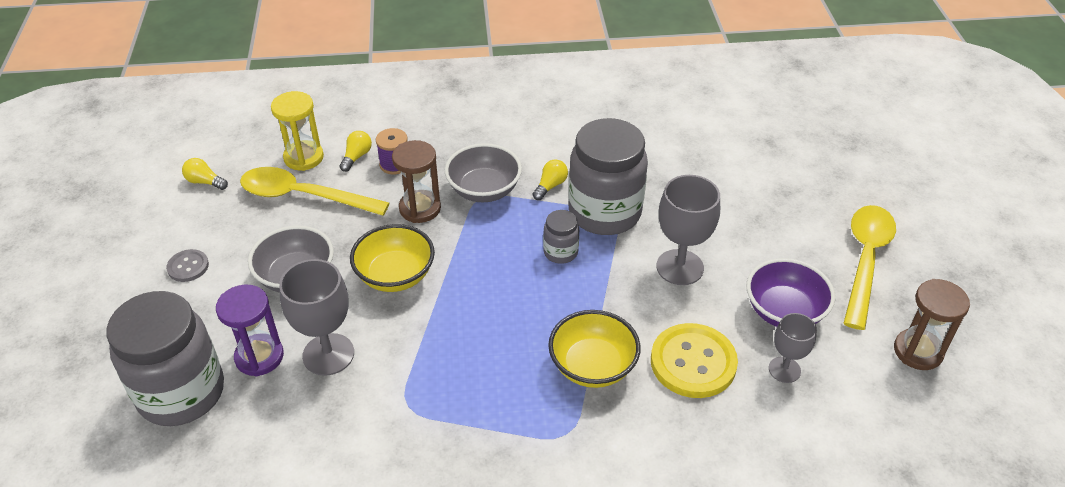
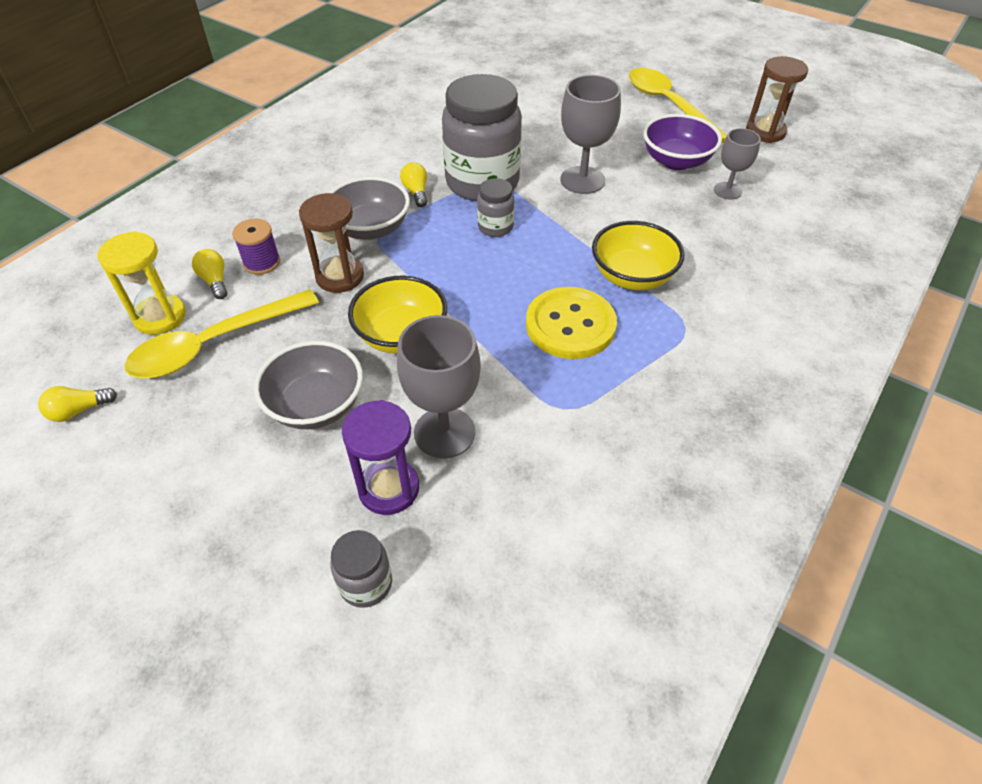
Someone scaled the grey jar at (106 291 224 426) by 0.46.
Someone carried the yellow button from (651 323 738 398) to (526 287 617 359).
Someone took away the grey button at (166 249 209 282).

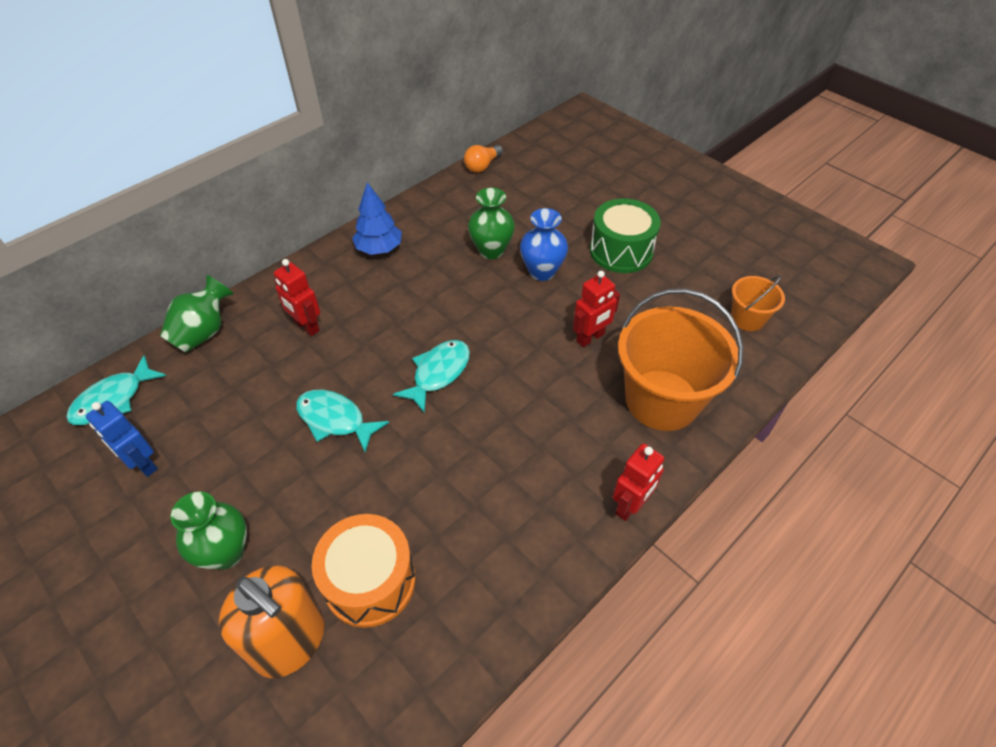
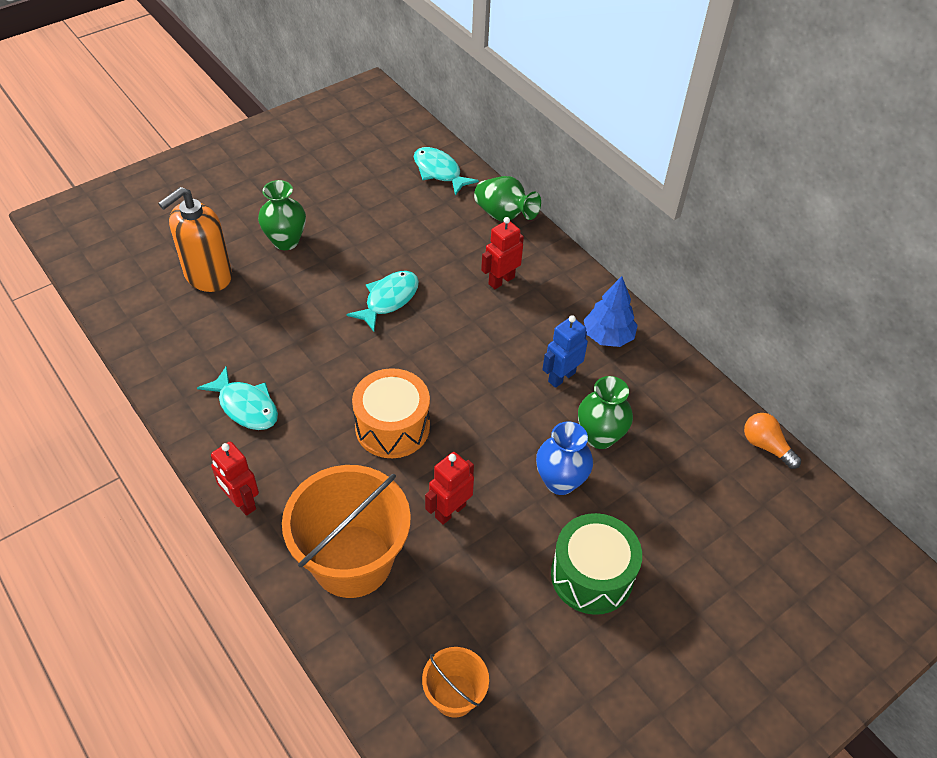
Someone carried the turquoise fish from (393 340 470 414) to (197 366 278 430).
Someone carried the orange drum from (311 514 415 628) to (352 368 430 458).
Someone rotated the red robot at (573 271 620 347) by 75 degrees clockwise.
Someone carried the blue robot from (86 401 158 477) to (542 315 588 388).

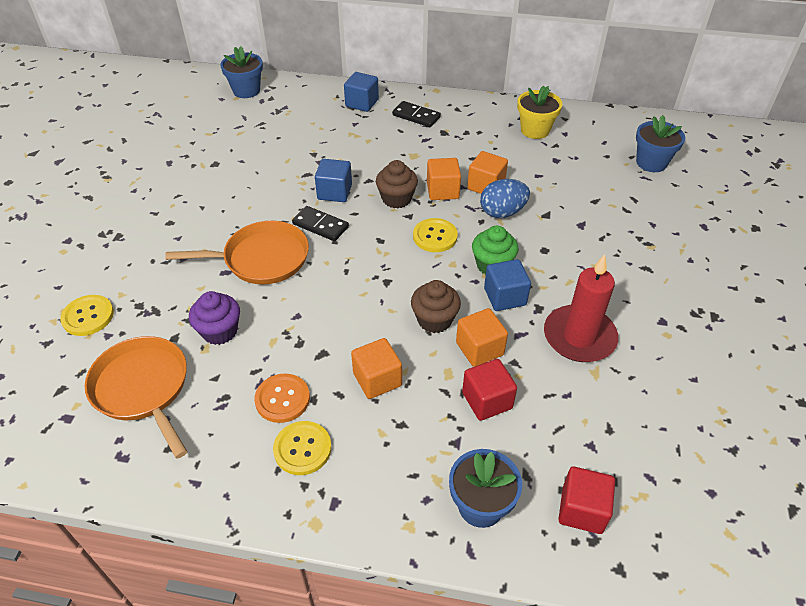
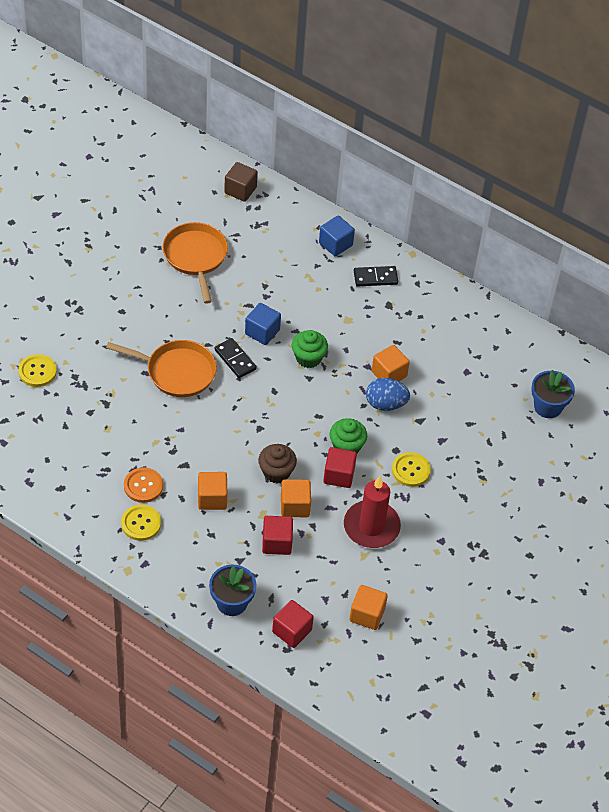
Someone carried the orange pan from (85 336 188 459) to (162 222 228 304).
Someone swapped the blue flower pot at (220 46 263 98) for the brown cube at (224 162 258 202).
Someone repainted the brown cupcake at (376 160 418 208), which became the green cupcake at (292 330 328 368).
Someone repainted the blue cube at (484 259 531 311), which became the red cube at (324 447 357 488).
Someone carried the orange cube from (427 158 461 200) to (349 585 388 630).
Someone rotated the black domino at (392 101 441 127) by 60 degrees counterclockwise.
Someone carried the yellow button from (413 218 458 252) to (392 452 431 487).
Someone took away the purple cupcake at (189 291 240 345).
Someone took away the yellow flower pot at (517 86 562 139).

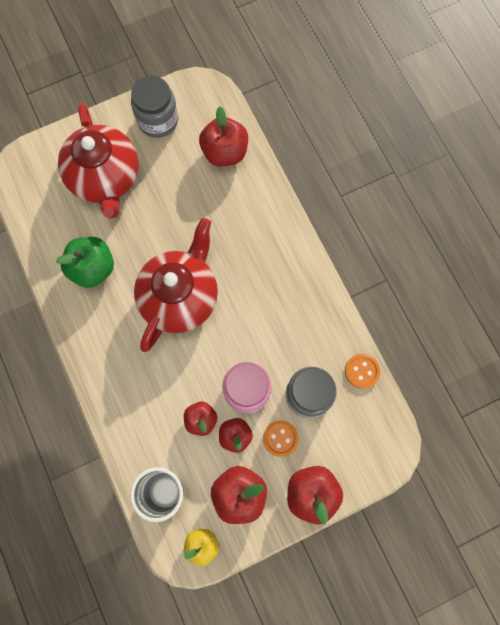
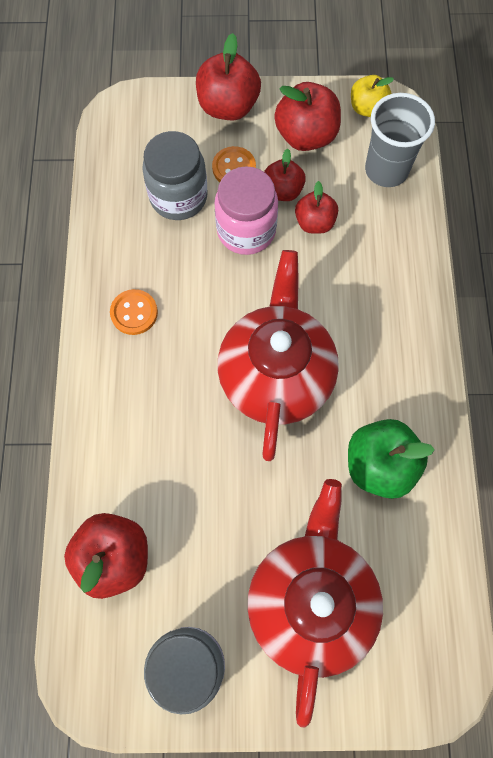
Someone carried the orange button from (345 354 380 389) to (110 289 158 335).
Someone rotated the red teapot at (134 218 218 352) by 135 degrees clockwise.

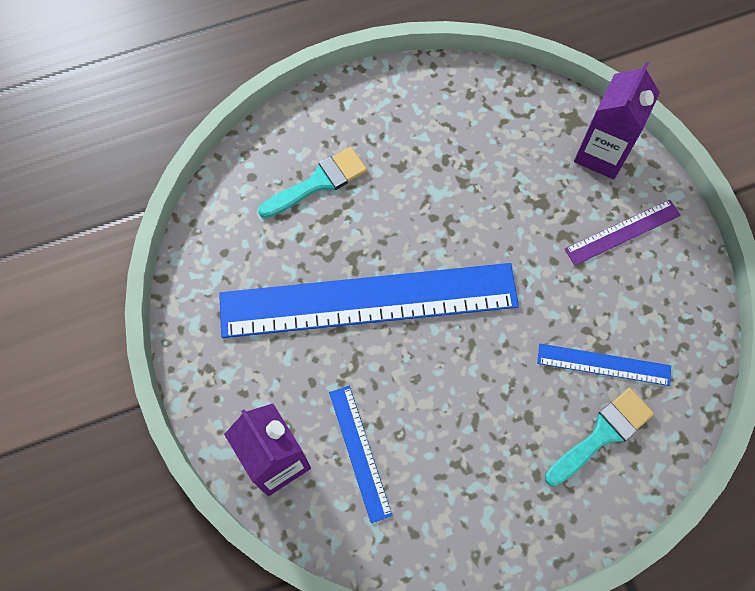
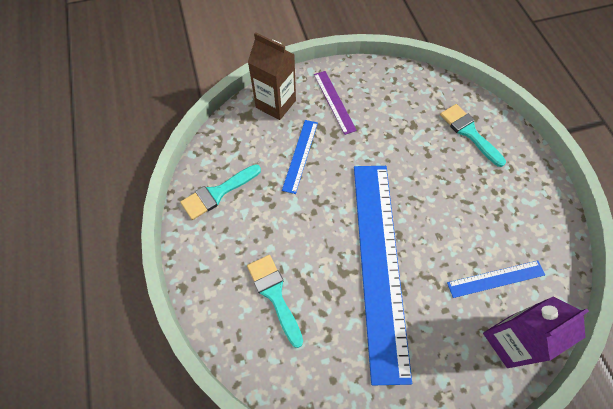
Someone put down the turquoise brush at (181 164 261 220).
Someone repainted the purple carton at (574 62 660 179), which became the brown carton at (248 32 296 120).
Someone carried the blue ruler from (537 344 671 386) to (282 120 318 194).

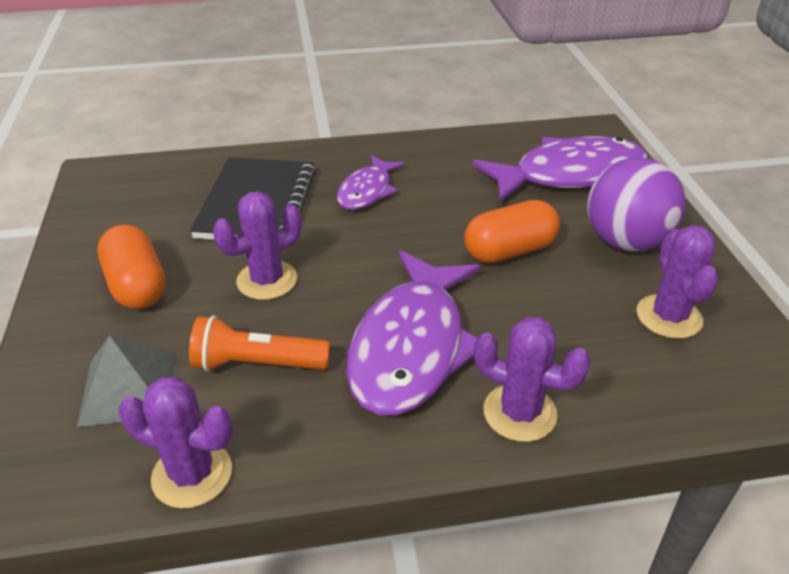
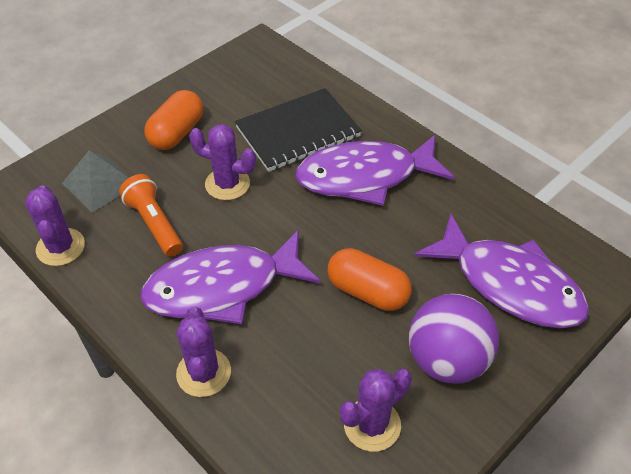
Someone scaled the purple fish at (337 155 405 210) by 1.81.

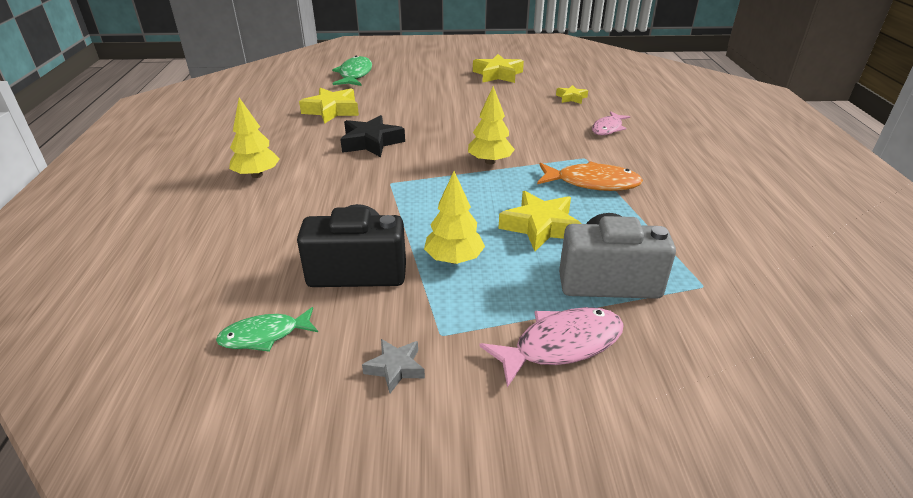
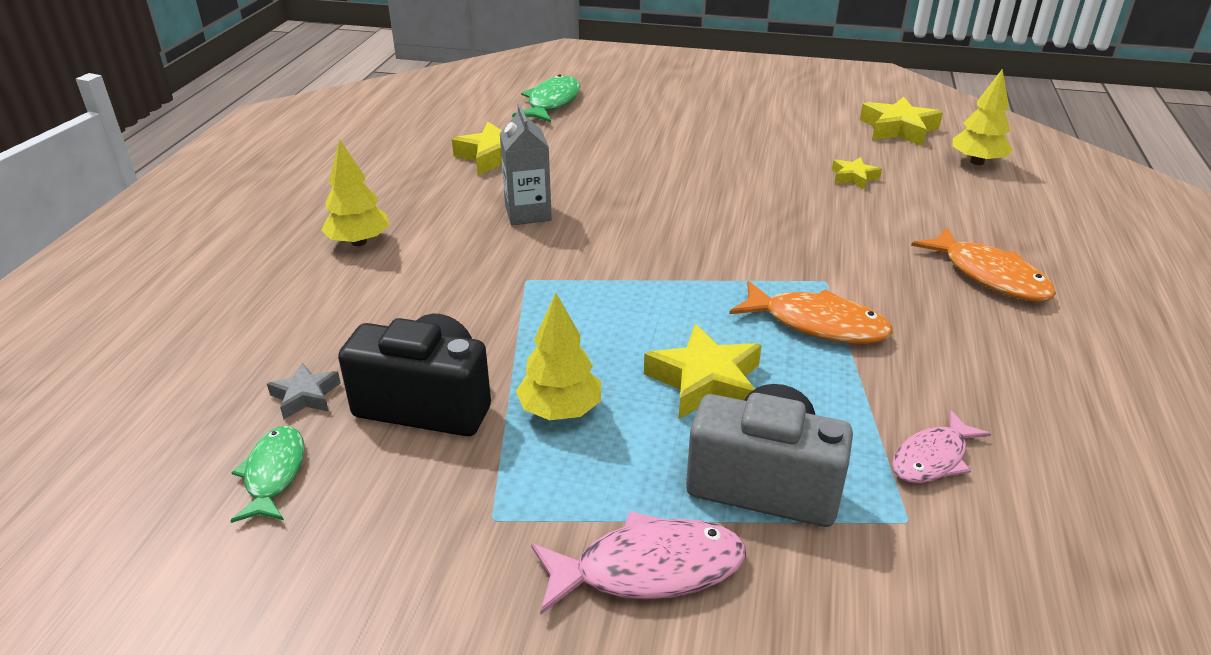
Someone rotated the green fish at (216 307 318 352) by 90 degrees clockwise.
Someone carried the grey star from (362 339 425 393) to (267 363 341 419).
Someone swapped the black star at (340 115 405 157) for the grey carton at (500 104 552 225).
Someone carried the yellow star from (473 54 524 83) to (860 97 943 146).
Someone carried the pink fish from (592 111 630 135) to (892 410 991 483).
Someone put down the orange fish at (911 227 1056 302).
Someone carried the yellow tree from (468 86 515 164) to (953 68 1012 165).

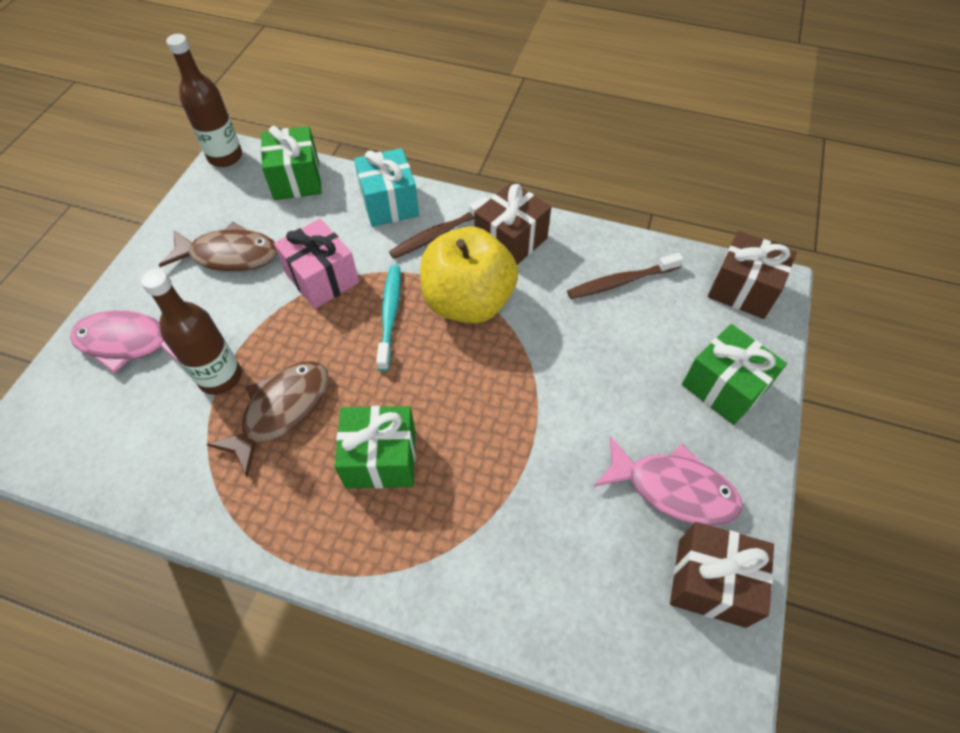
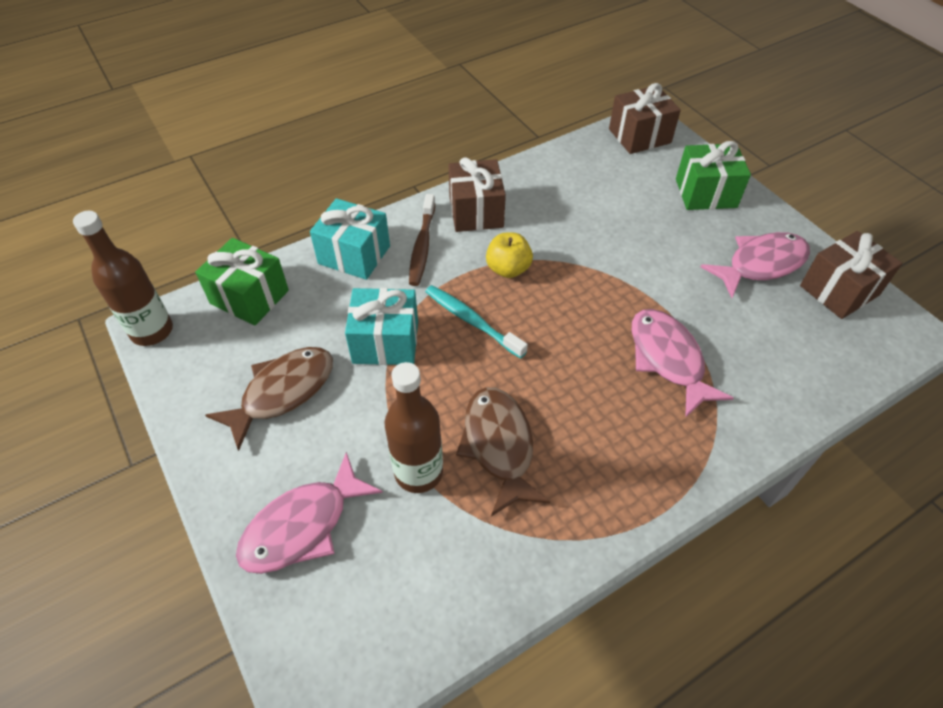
Someone repainted the pink gift at (274 218 359 309), which became the turquoise gift at (345 288 418 365).
Someone scaled the yellow apple at (420 226 518 323) by 0.51.
Someone put down the pink fish at (632 309 734 418).
Someone took away the green gift at (335 406 415 489).
Someone took away the brown toothbrush at (567 253 684 299).

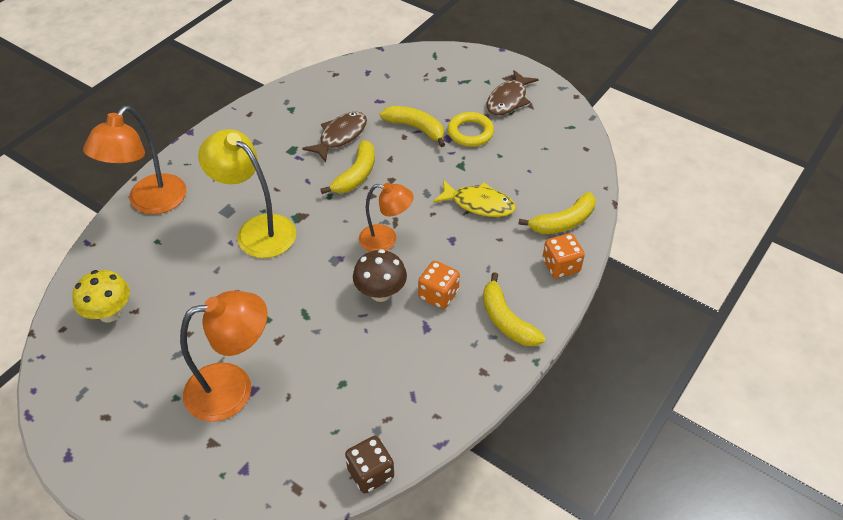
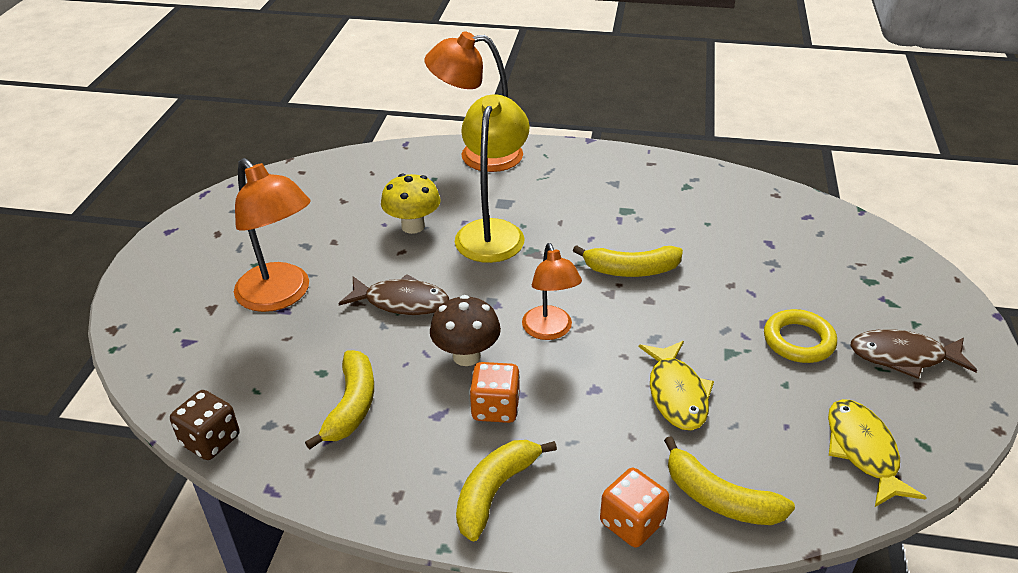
Someone carried the yellow banana from (380 106 445 147) to (305 350 374 450).
Someone carried the brown fish from (303 112 367 162) to (338 274 449 315).
Someone carried the yellow mushroom from (72 270 130 322) to (381 173 441 234).
Someone put down the yellow fish at (828 399 927 507).

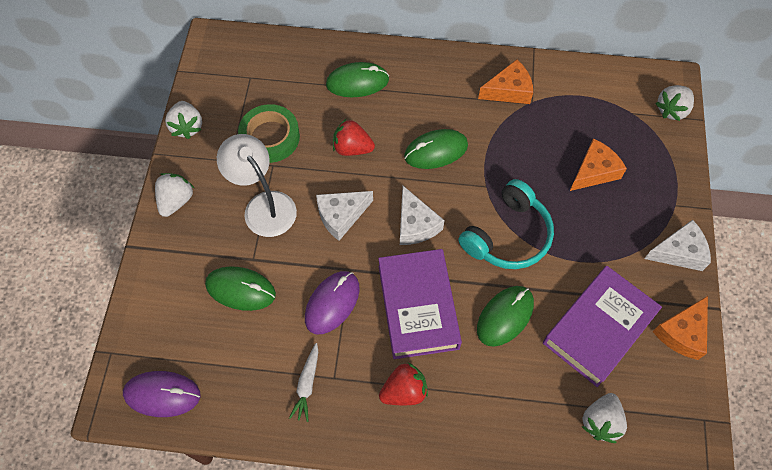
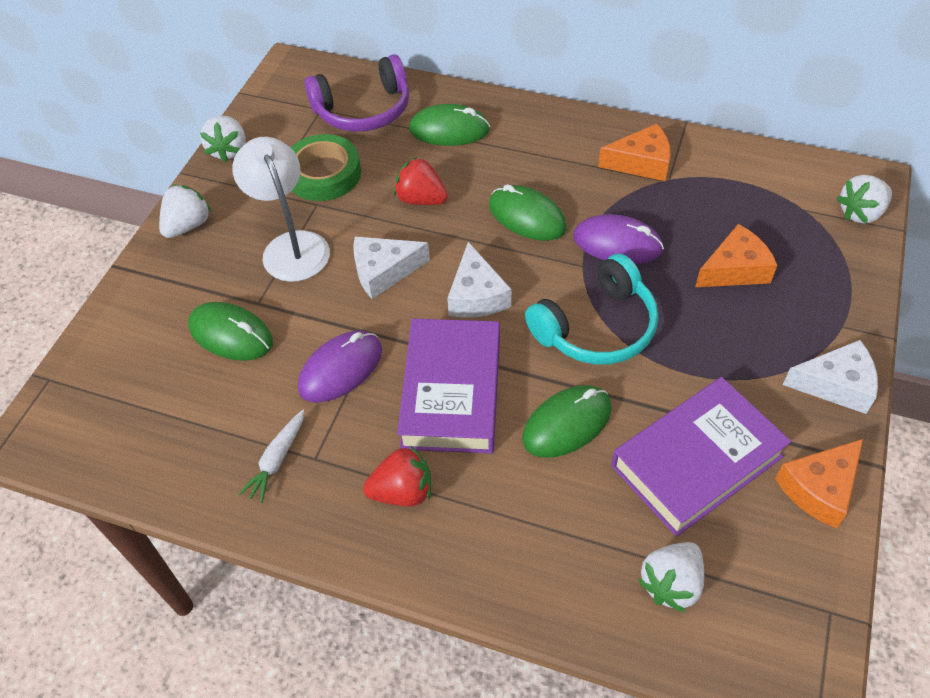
Someone put down the purple headphones at (304 54 409 132).
Someone rotated the green mouse at (404 129 468 169) by 45 degrees clockwise.
Someone carried the purple mouse from (123 371 200 417) to (573 214 664 264).

